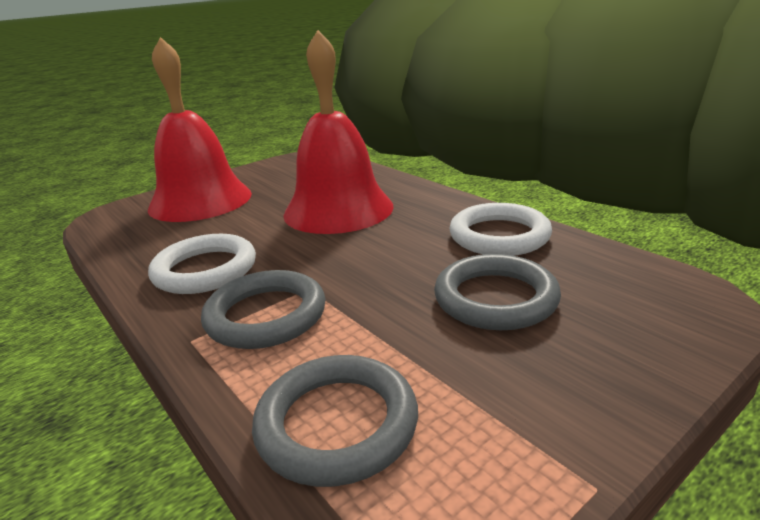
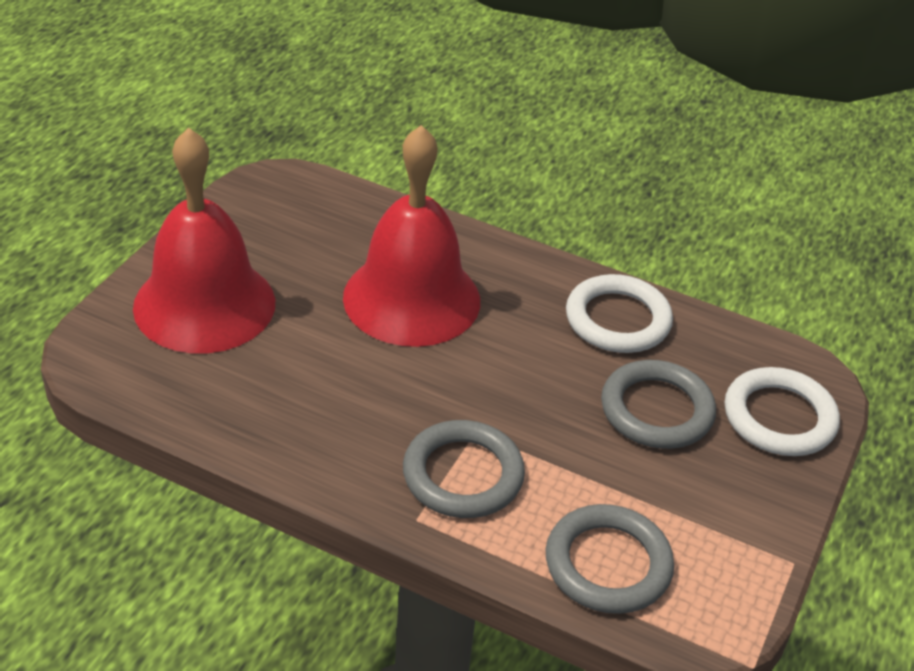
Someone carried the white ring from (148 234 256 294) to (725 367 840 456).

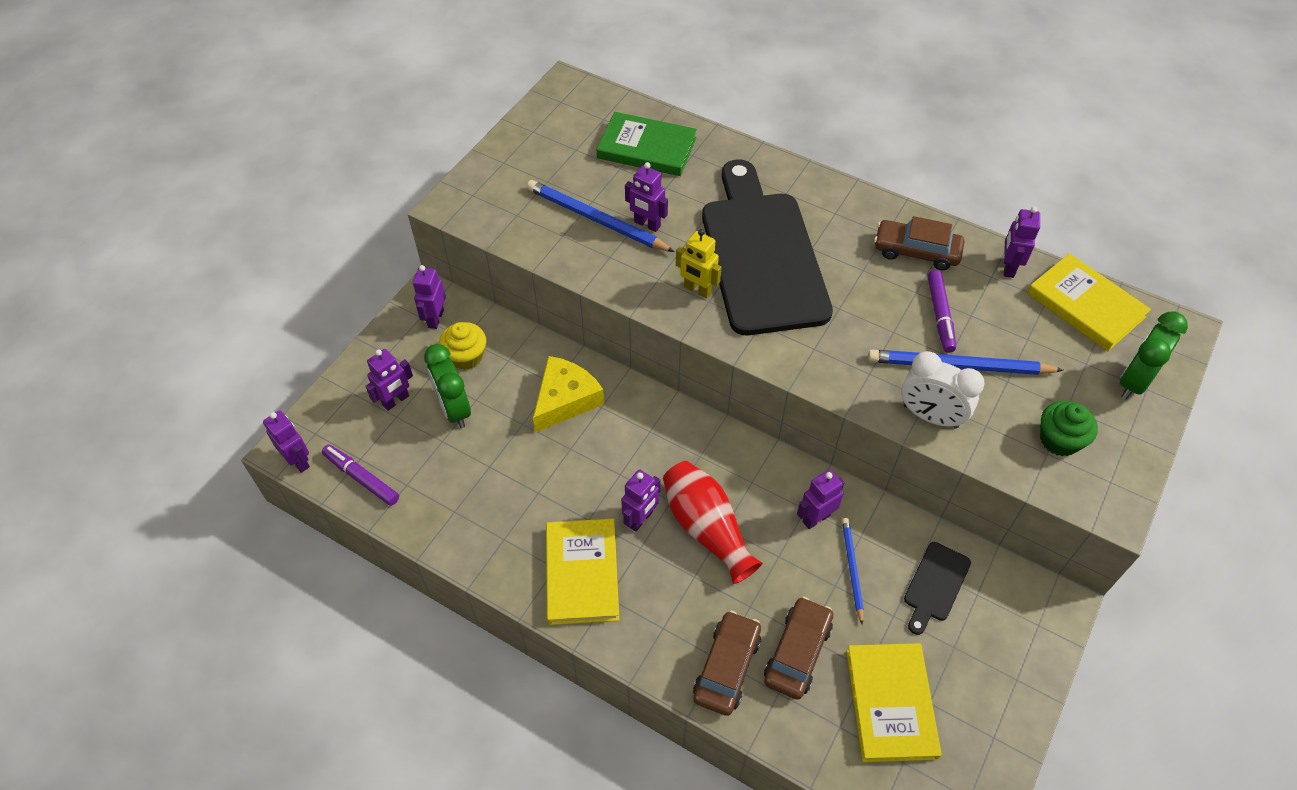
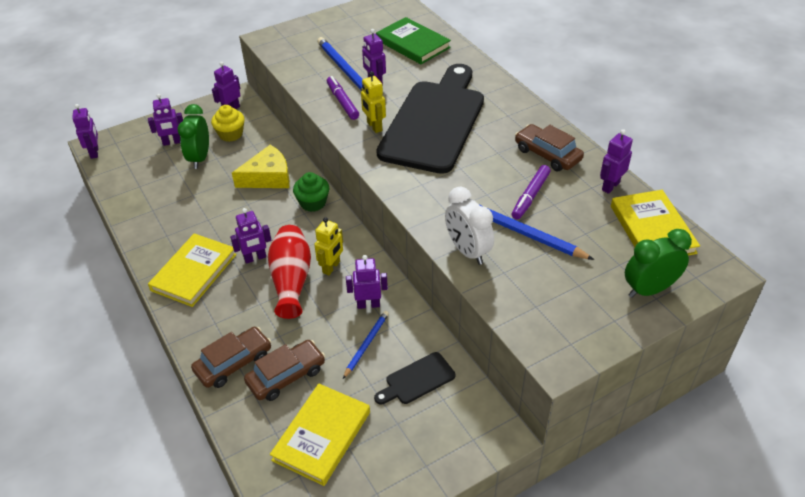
Someone carried the green cupcake from (1040 401 1098 456) to (293 172 329 212).
Someone put down the yellow robot at (314 217 343 275).
Someone carried the purple marker from (322 445 399 506) to (327 76 359 120).

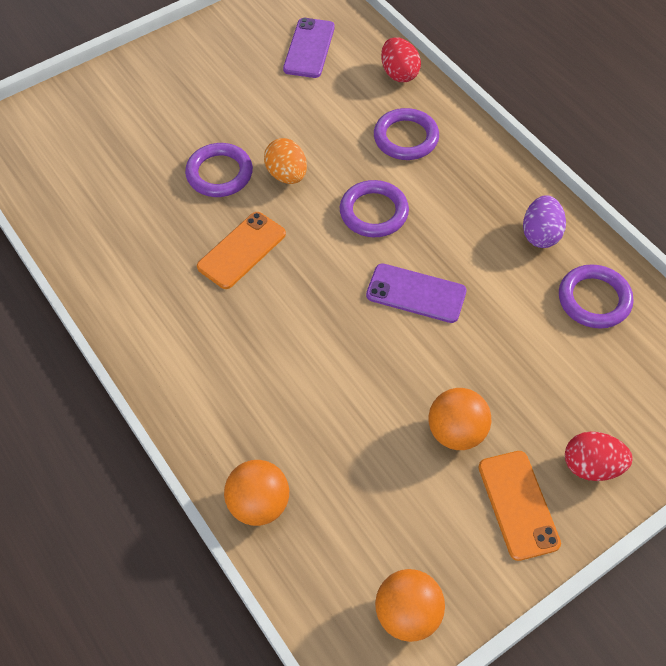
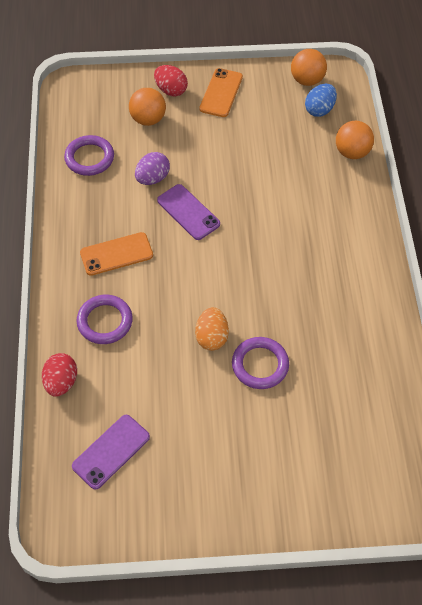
Someone carried the orange phone from (197 212 286 289) to (80 232 153 276).
Someone carried the orange ball from (429 388 491 450) to (129 88 166 126).
Someone carried the purple egg from (523 195 566 248) to (135 152 170 185).
Someone put down the blue egg at (305 83 337 117).
Someone took away the purple ring at (340 180 409 237).

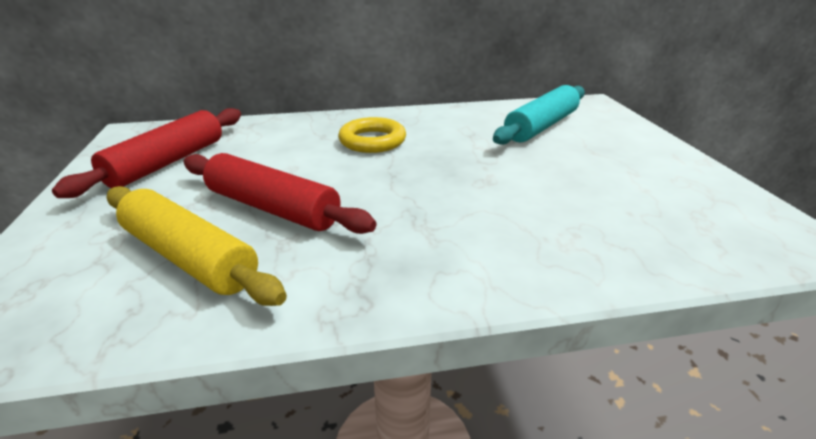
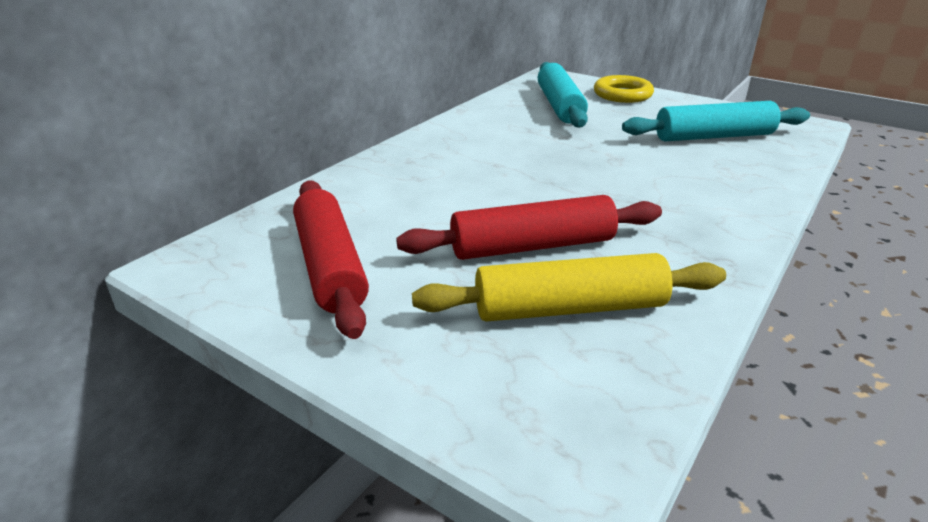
Someone carried the yellow ring from (338 117 406 153) to (594 75 654 103).
Someone put down the turquoise rolling pin at (622 101 810 141).

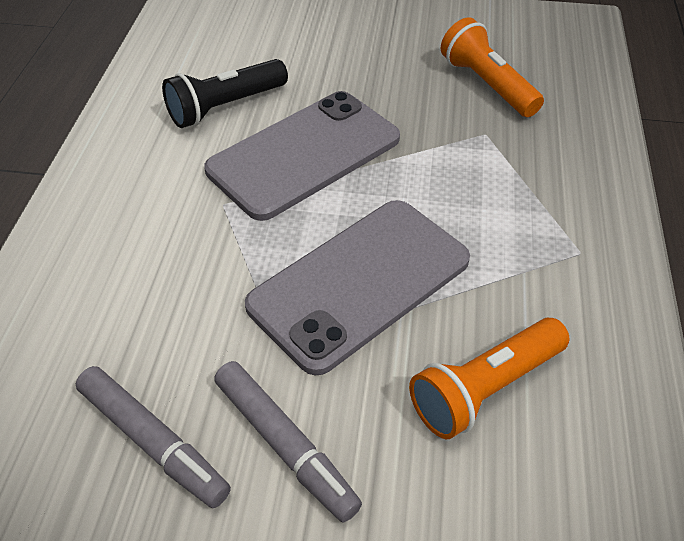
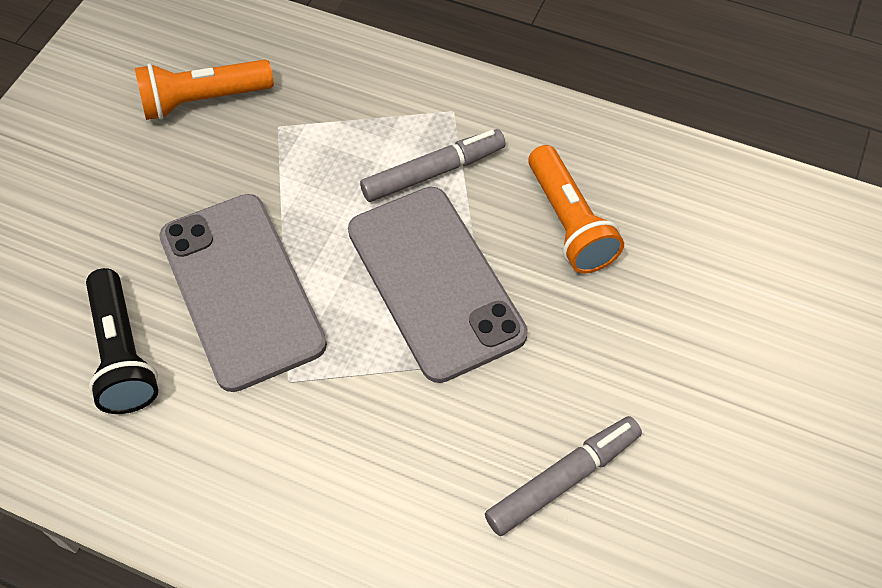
Someone carried the grey marker from (214 361 362 522) to (360 129 506 202).

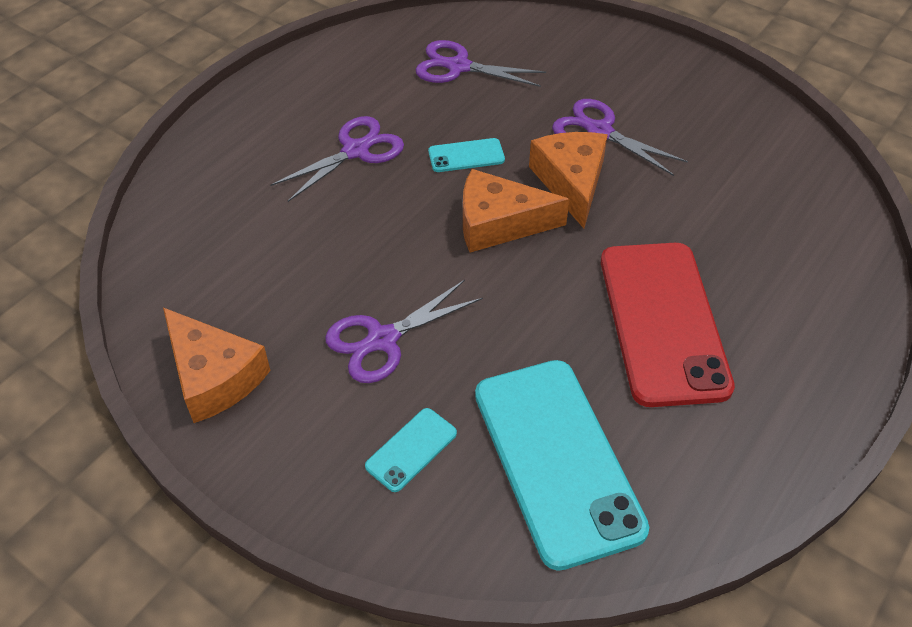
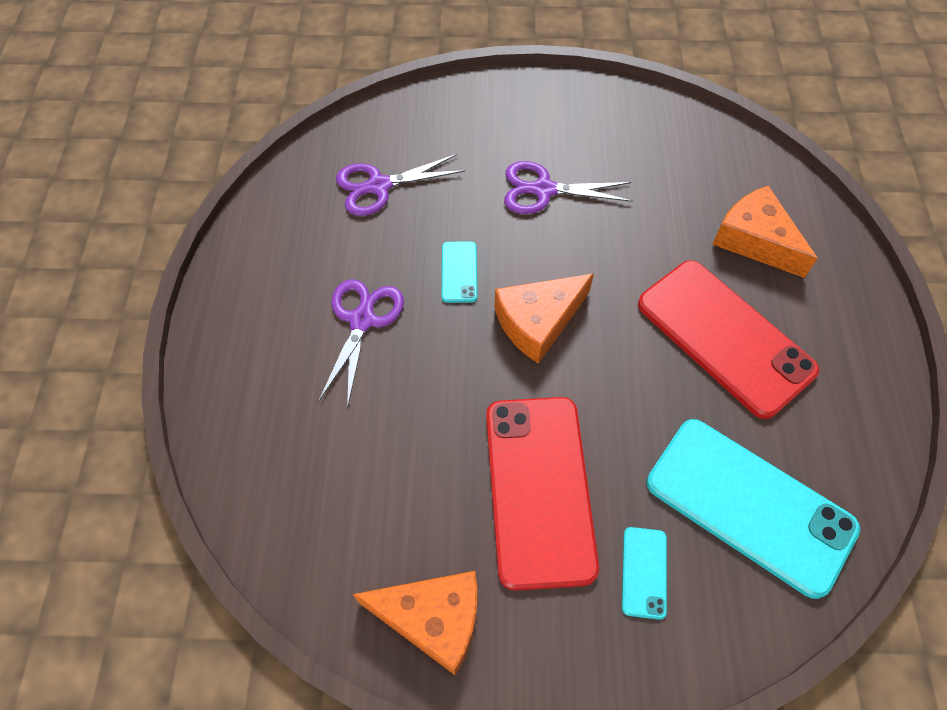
Someone rotated the turquoise phone at (428 138 505 172) by 45 degrees counterclockwise.
Someone swapped the purple scissors at (325 280 483 383) for the red phone at (486 397 599 591).
Someone carried the orange cheese from (529 132 608 228) to (712 186 818 278).

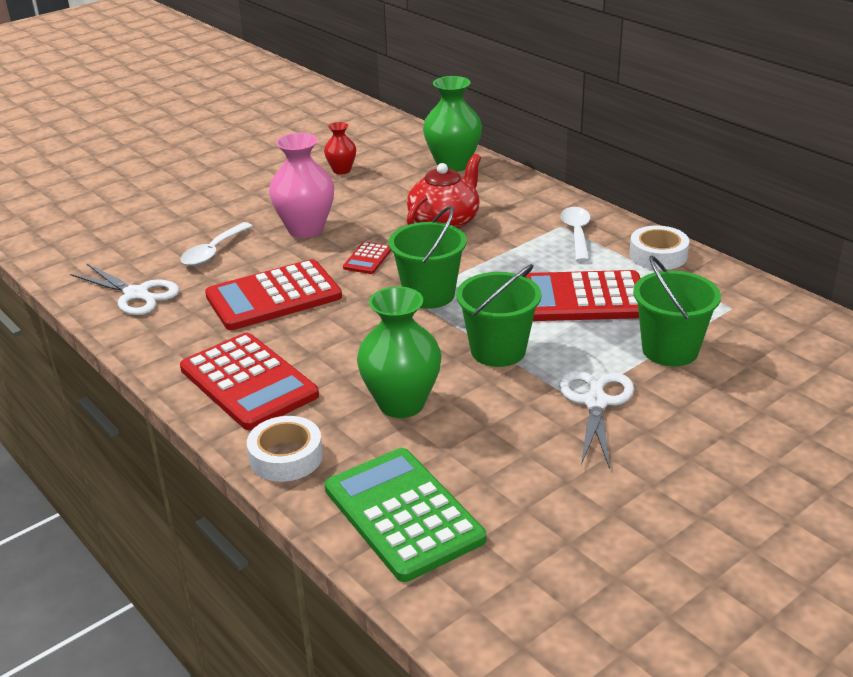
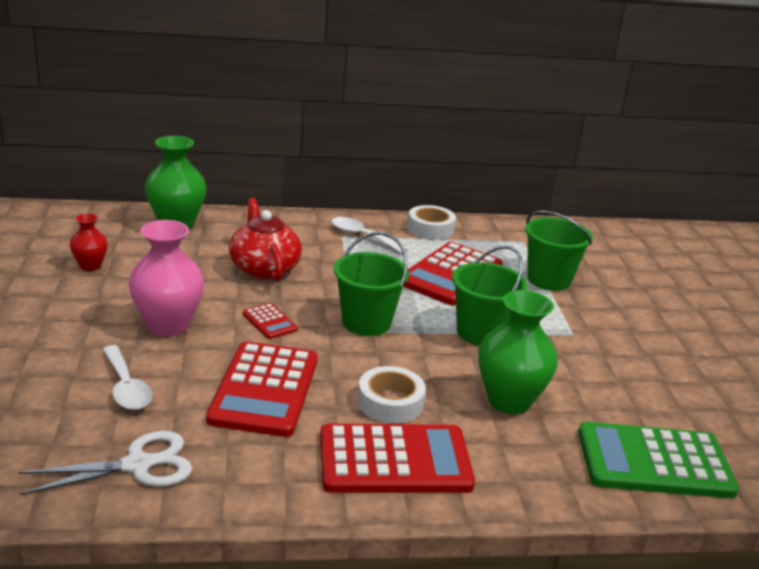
Someone carried the white tape from (247 416 323 482) to (357 366 426 424).
Someone took away the white scissors at (559 371 634 469).

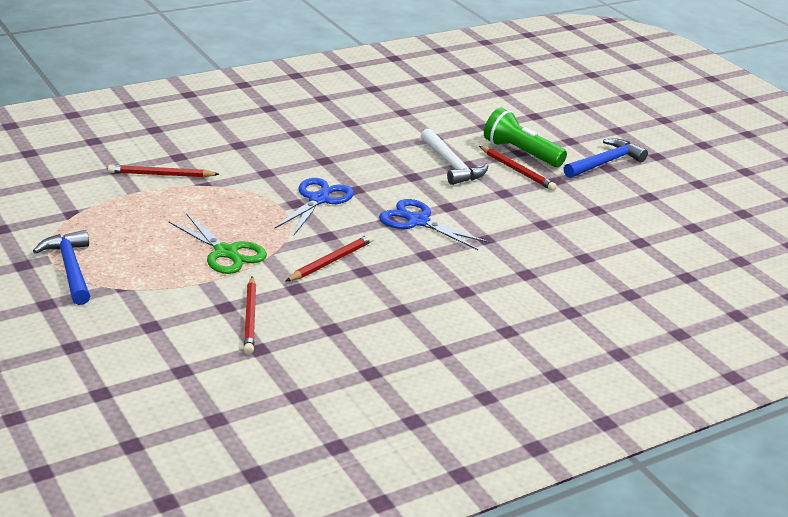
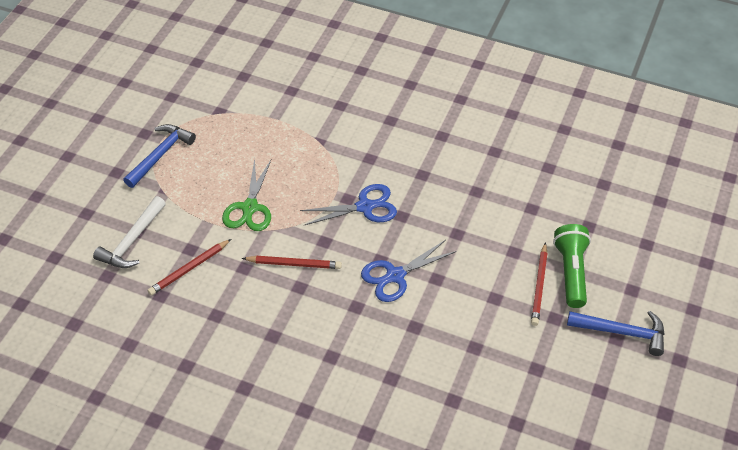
Someone carried the white hammer from (421 128 488 185) to (93 196 166 268).
Someone rotated the blue scissors at (379 199 489 250) by 120 degrees counterclockwise.
Someone took away the red pencil at (108 165 219 177).

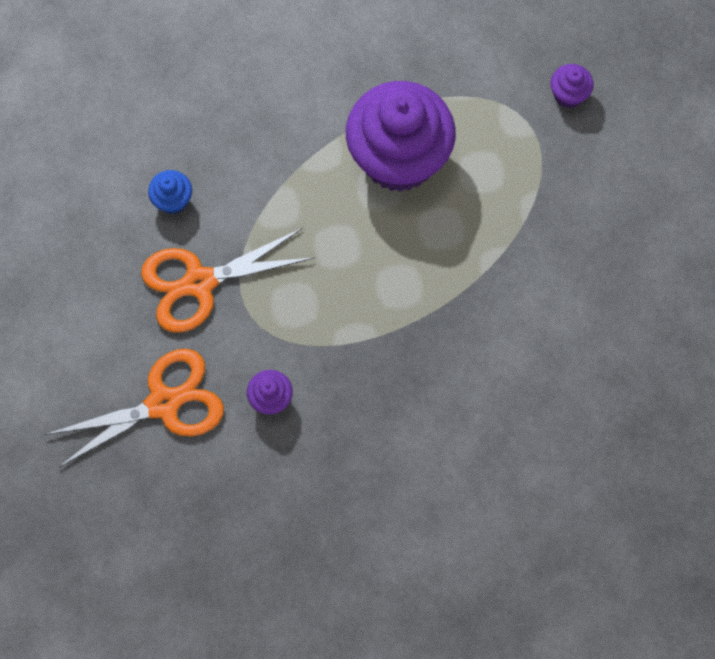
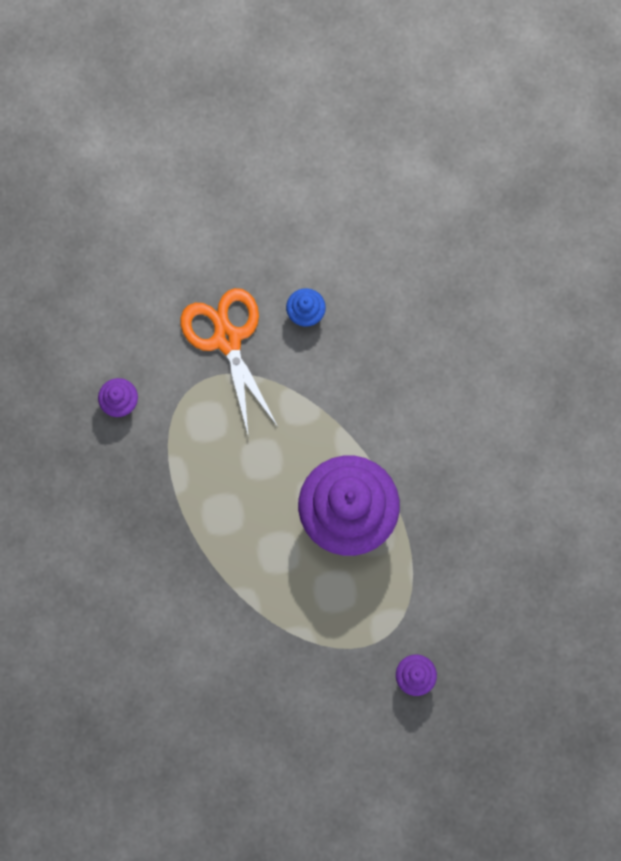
Someone took away the orange scissors at (45 349 224 468).

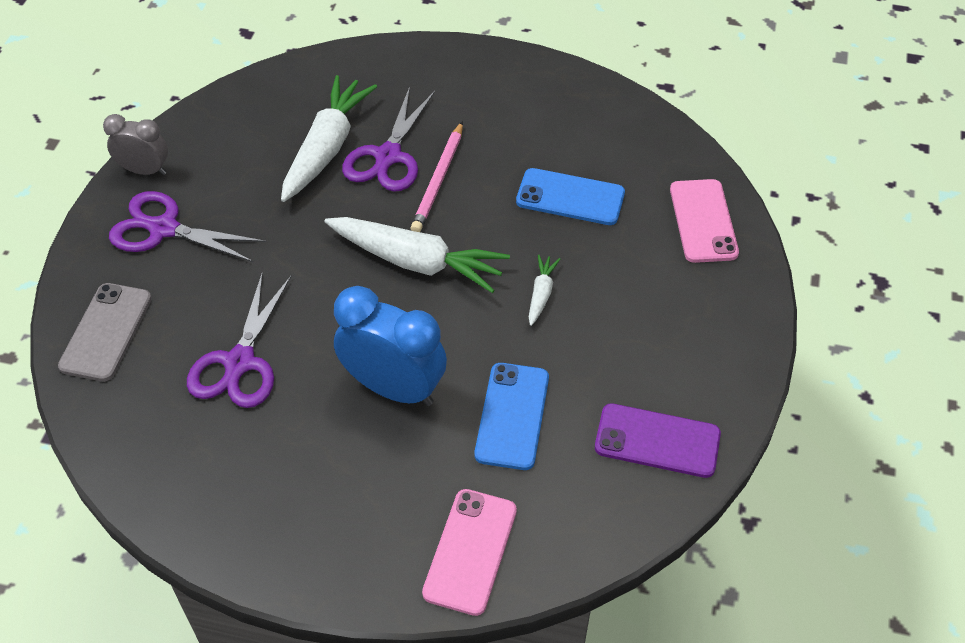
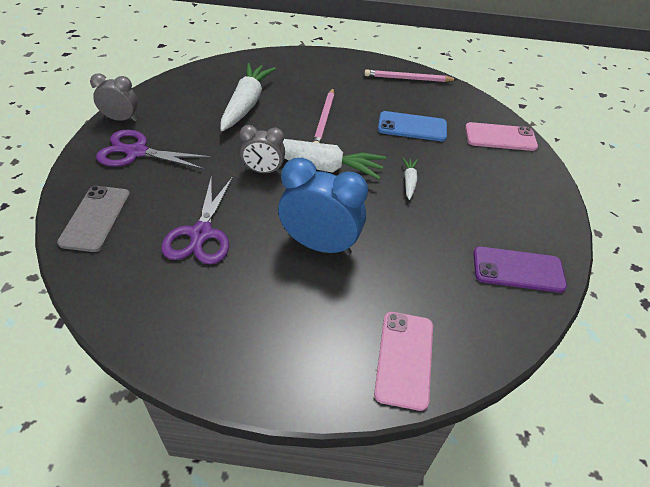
Someone put down the grey clock at (240 125 285 174).
Someone put down the pink pencil at (364 69 457 82).
Someone rotated the pink phone at (670 179 739 263) by 75 degrees counterclockwise.
Someone took away the purple scissors at (342 87 435 192).
Someone took away the blue phone at (475 363 549 470).

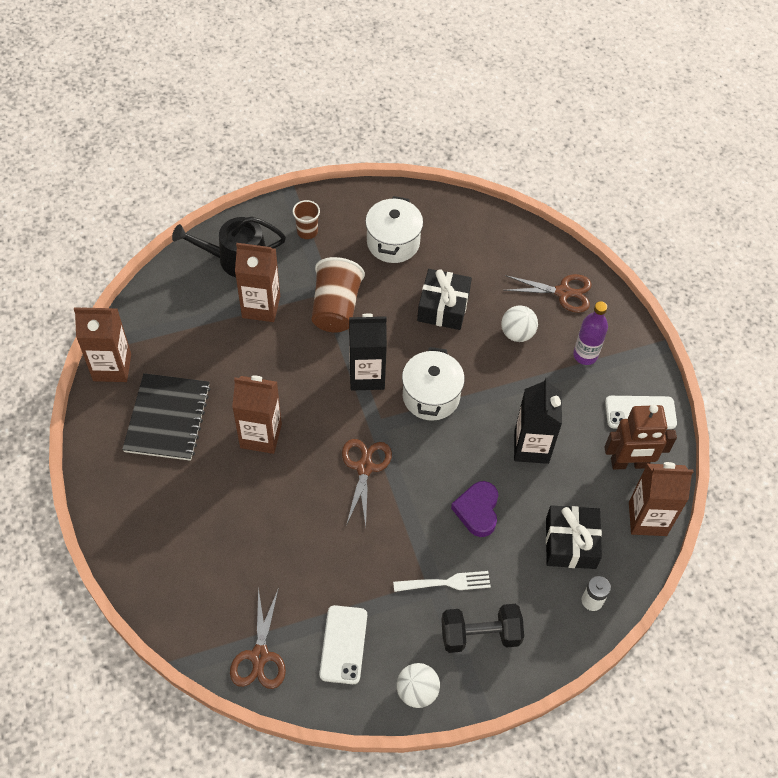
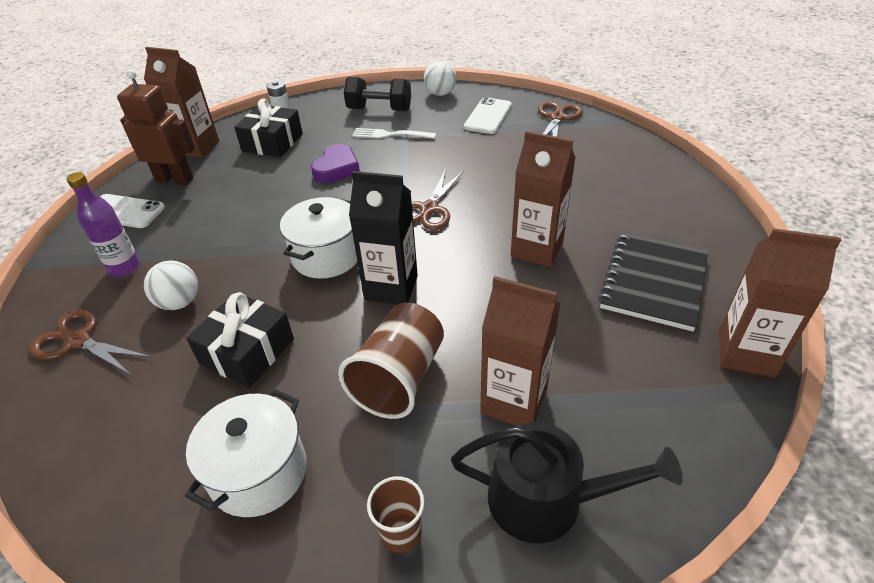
Someone took away the black carton at (514 377 562 464).

